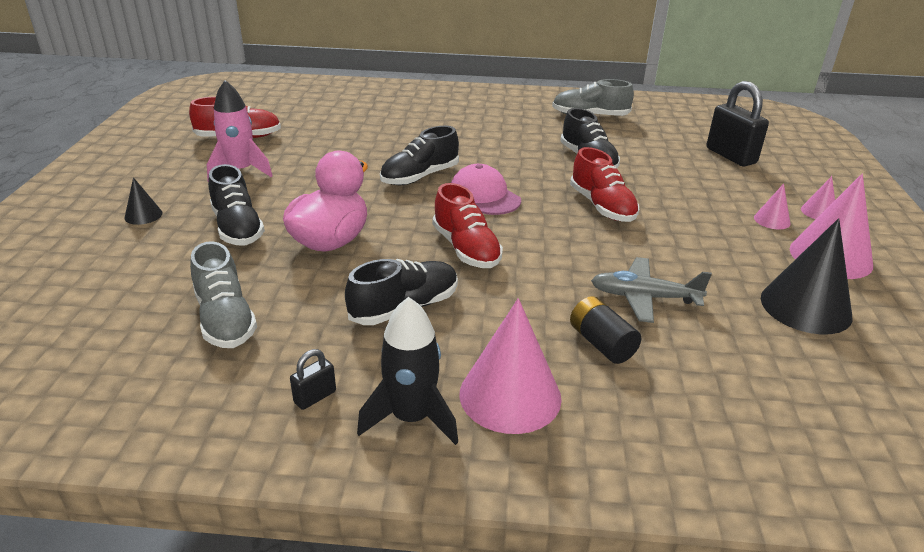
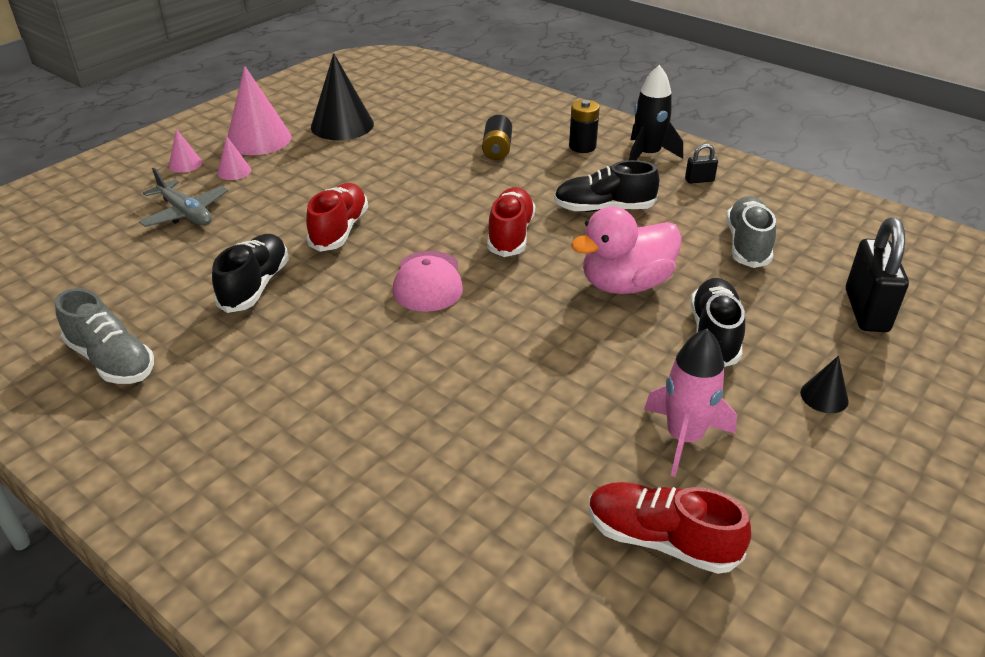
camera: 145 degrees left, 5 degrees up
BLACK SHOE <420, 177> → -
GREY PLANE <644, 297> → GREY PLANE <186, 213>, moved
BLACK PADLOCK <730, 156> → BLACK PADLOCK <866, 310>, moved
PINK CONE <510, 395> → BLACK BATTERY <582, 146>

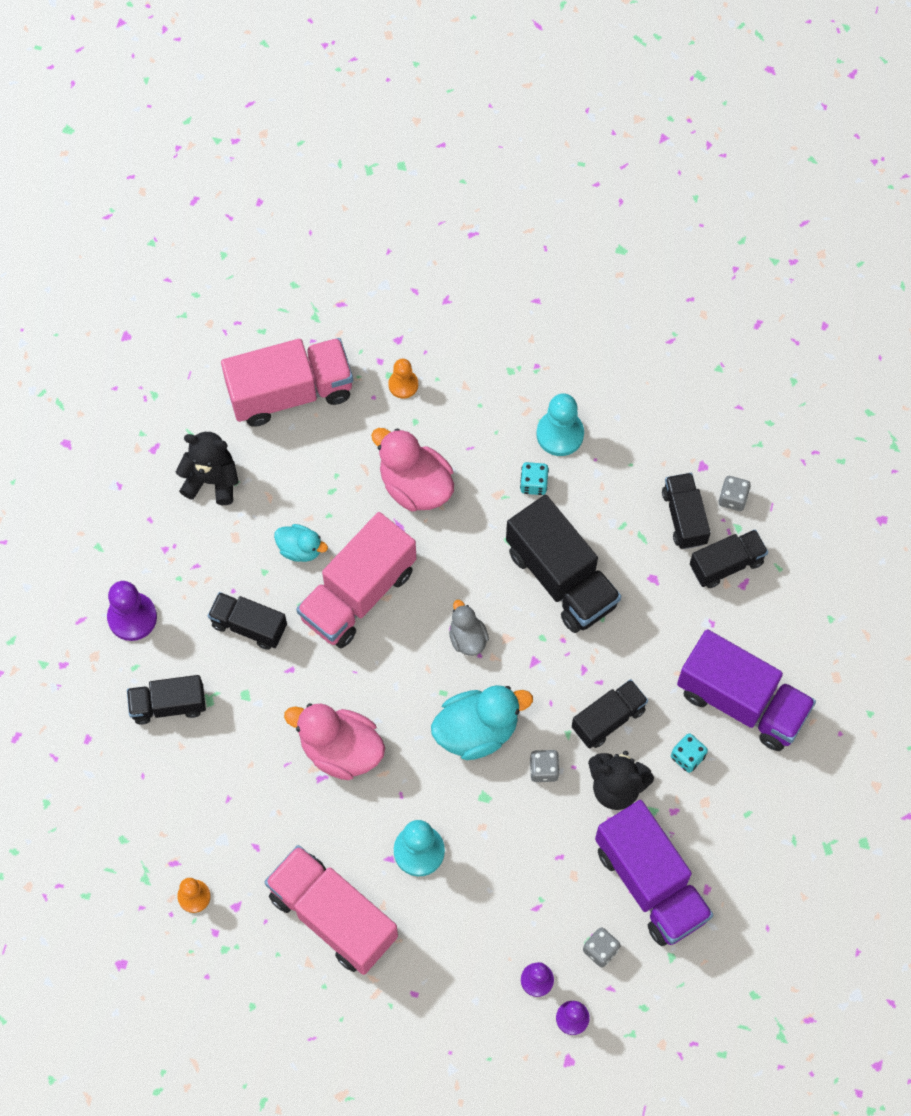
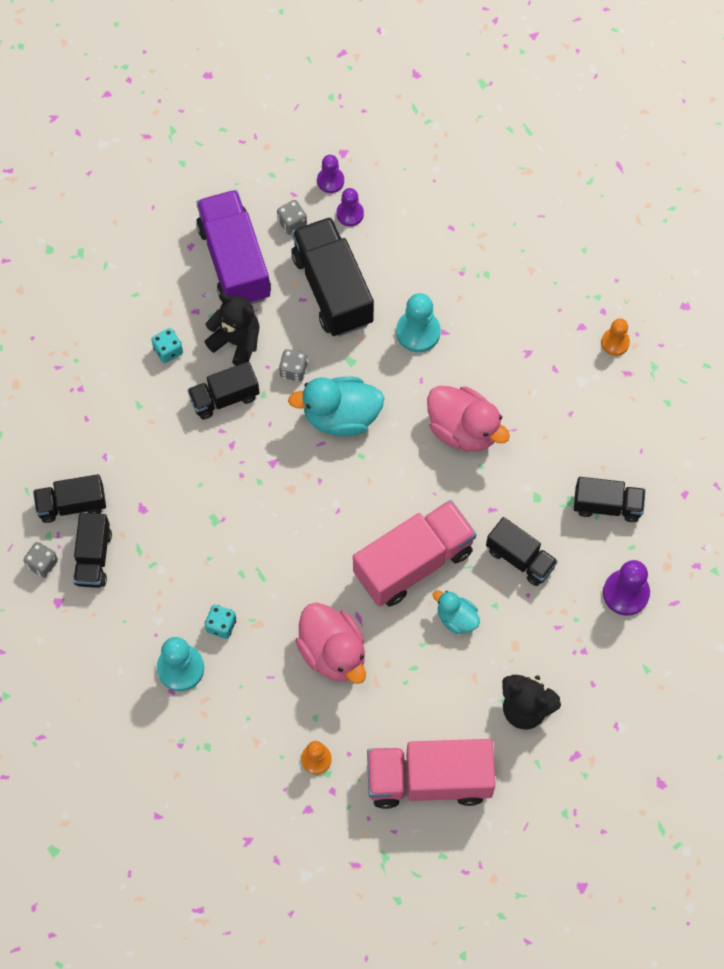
camera: 165 degrees left, 0 degrees up
PINK TRUCK <333, 916> → -
GREY DUCK <467, 638> → -
PURPLE TRUCK <741, 702> → -
BLACK TRUCK <561, 578> → BLACK TRUCK <332, 289>, moved

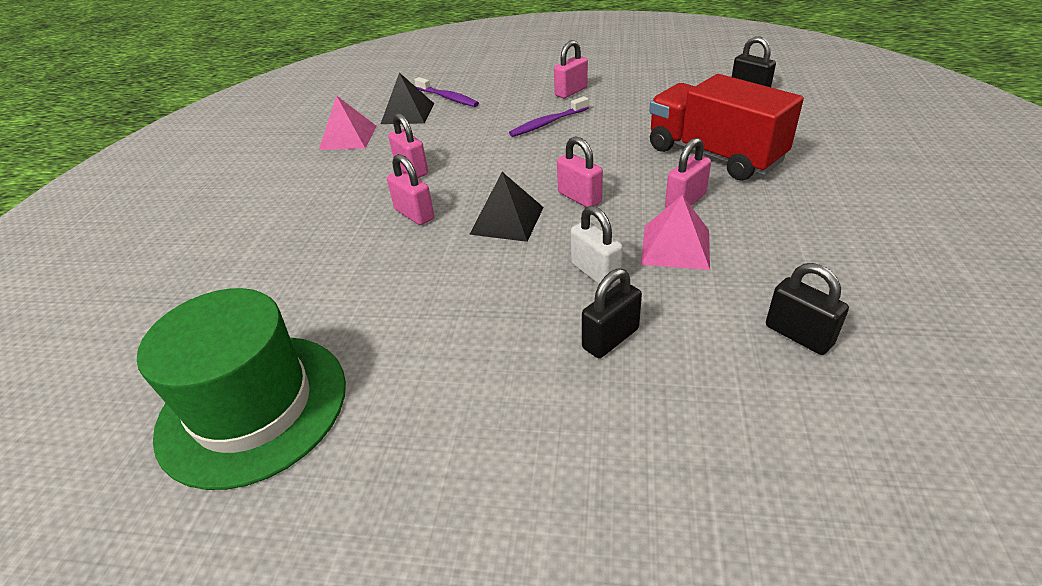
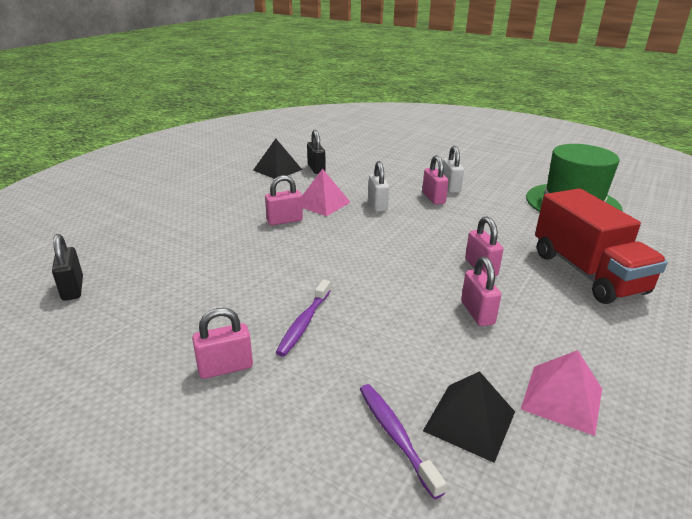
camera: 160 degrees left, 10 degrees down
BLACK PADLOCK <610, 338> → -
- → WHITE PADLOCK <450, 187>
BLACK PYRAMID <507, 220> → BLACK PYRAMID <277, 170>, moved
PINK PADLOCK <579, 198> → PINK PADLOCK <433, 198>, moved
RED TRUCK <714, 155> → RED TRUCK <587, 273>, moved
PURPLE TOOTHBRUSH <547, 123> → PURPLE TOOTHBRUSH <304, 323>, 120 degrees clockwise

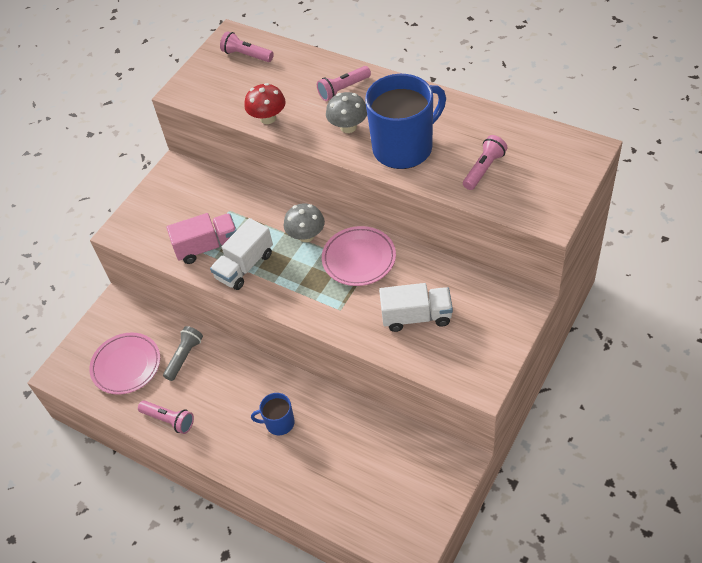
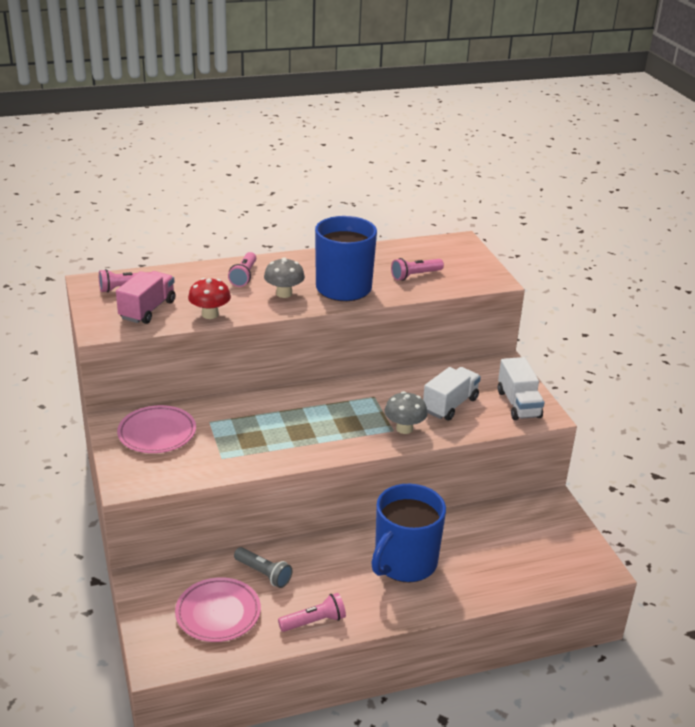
camera: 55 degrees left, 20 degrees down
PINK TRUCK <207, 247> → PINK TRUCK <147, 310>, moved
WHITE TRUCK <244, 266> → WHITE TRUCK <518, 404>, moved
GREY MUSHROOM <306, 236> → GREY MUSHROOM <404, 428>, moved
PINK PLATE <359, 259> → PINK PLATE <157, 433>, moved
GREY FLASHLIGHT <184, 357> → GREY FLASHLIGHT <263, 574>, 150 degrees clockwise
PINK FLASHLIGHT <484, 169> → PINK FLASHLIGHT <415, 275>, 105 degrees counterclockwise
BLUE MUG <279, 423> → BLUE MUG <404, 562>, x2.05

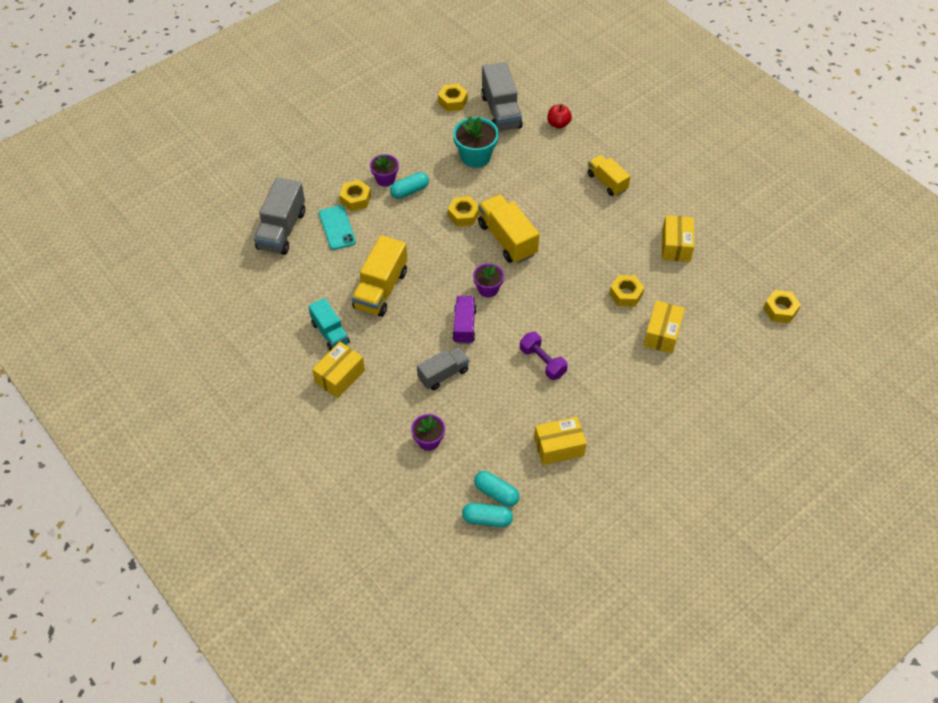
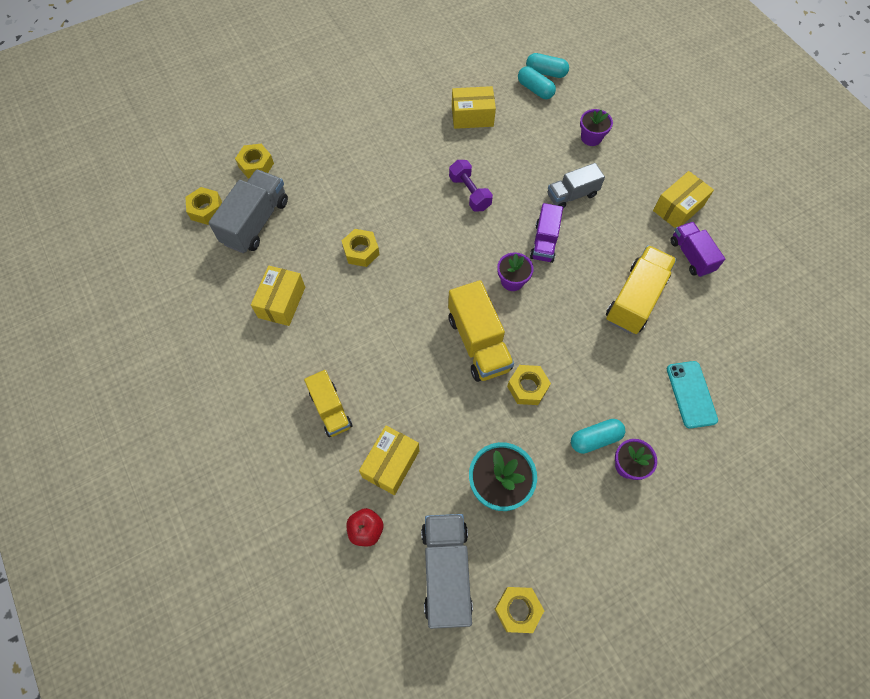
camera: 170 degrees left, 10 degrees up
GREY TRUCK <282, 230> → GREY TRUCK <256, 222>, moved
YELLOW NUT <355, 199> → YELLOW NUT <256, 165>, moved
YELLOW BOX <662, 334> → YELLOW BOX <391, 464>, moved
TURQUOISE TRUCK <330, 333> → PURPLE TRUCK <691, 256>

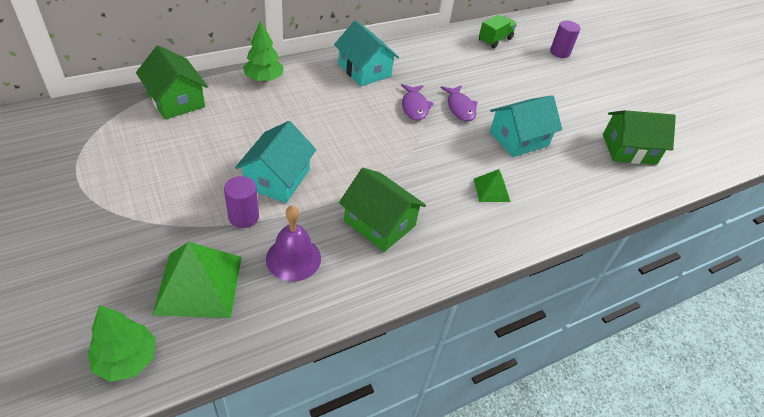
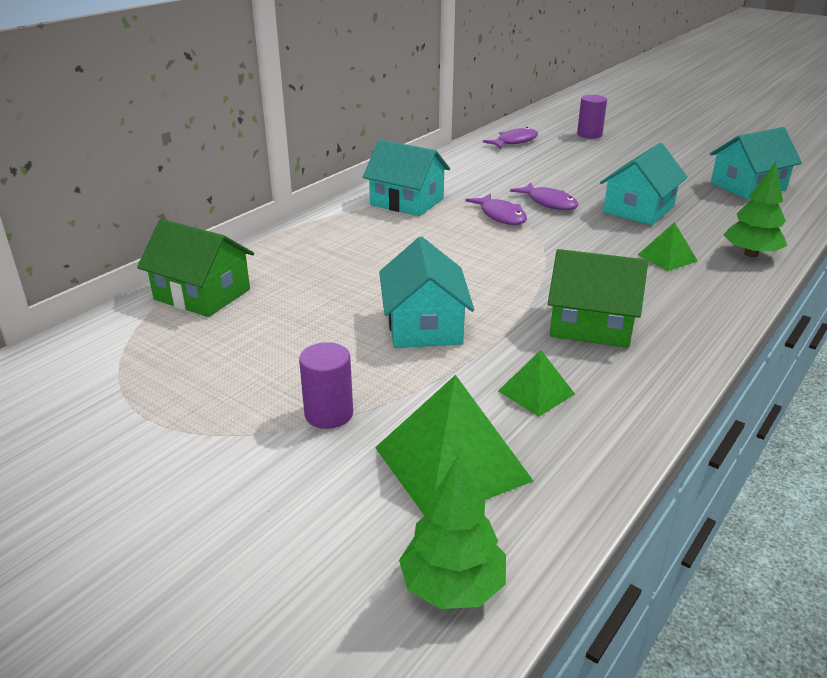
camera: 20 degrees left, 15 degrees down
PURPLE CYLINDER <243, 217> → PURPLE CYLINDER <329, 414>, moved
GREEN TREE <264, 79> → GREEN TREE <751, 254>, moved
PURPLE BELL <293, 258> → GREEN PYRAMID <536, 392>
GREEN TRUCK <495, 40> → PURPLE FISH <514, 142>
GREEN HOUSE <629, 149> → TURQUOISE HOUSE <748, 186>

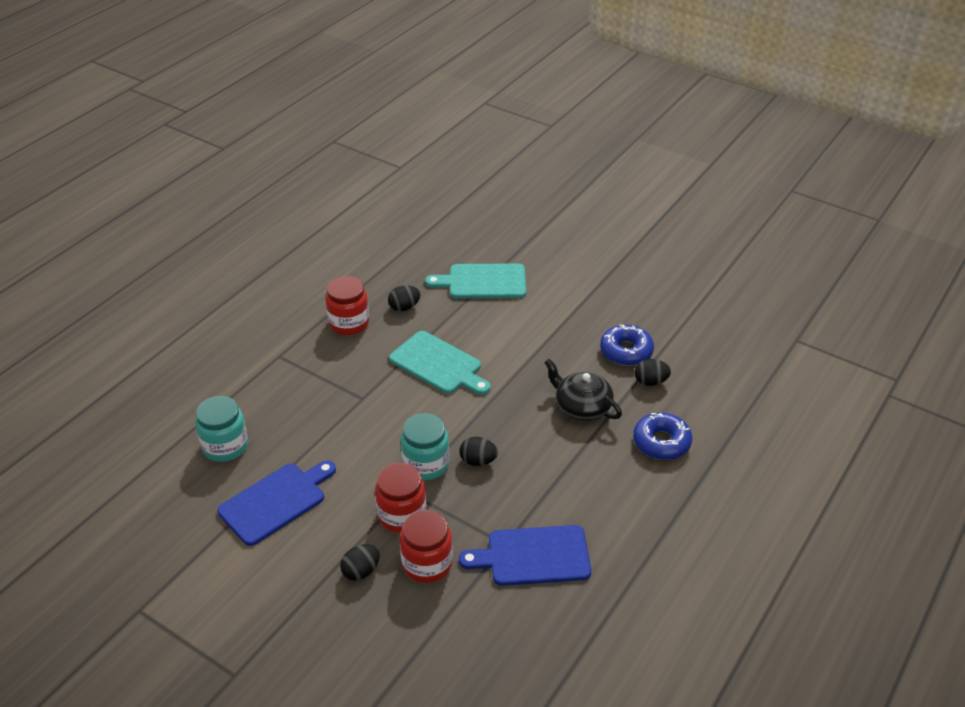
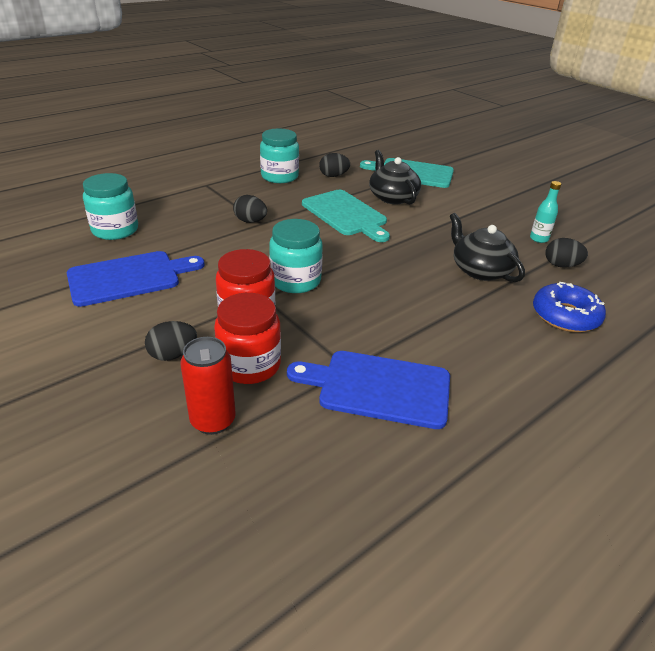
camera: 15 degrees right, 5 degrees down
- → RED CAN <213, 421>
- → BLACK TEAPOT <392, 197>
BLACK EGG <478, 461> → BLACK EGG <250, 221>, moved
BLUE DONUT <626, 351> → TURQUOISE BOTTLE <539, 239>
RED JAR <349, 323> → TURQUOISE JAR <279, 176>

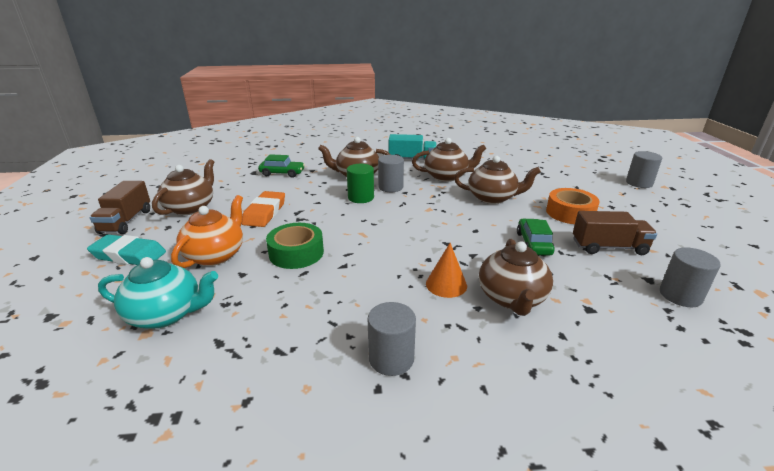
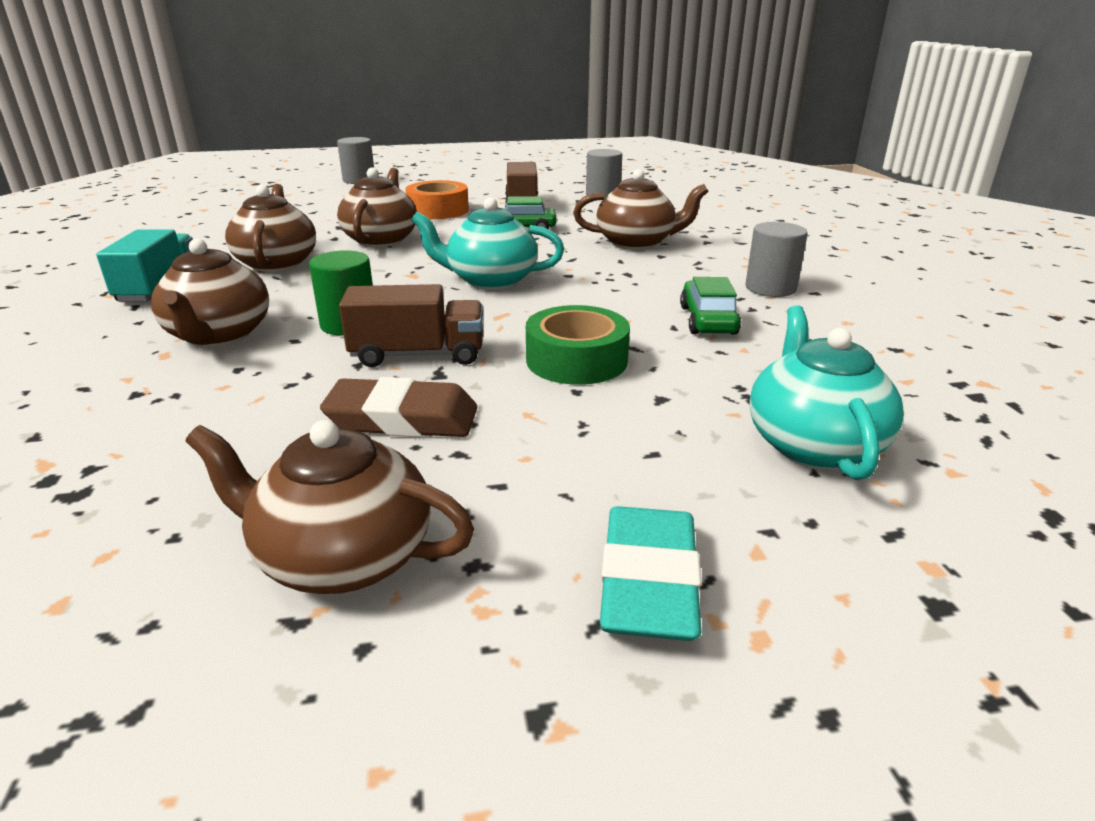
camera: 95 degrees left, 0 degrees up
ORANGE TEAPOT <215, 255> → -
GREY CYLINDER <390, 187> → -
ORANGE CONE <446, 284> → -
- → TURQUOISE TEAPOT <490, 280>
BROWN TRUCK <126, 221> → BROWN TRUCK <418, 355>, moved
GREEN CAR <282, 173> → GREEN CAR <708, 320>, moved
ORANGE ERASER <264, 213> → BROWN ERASER <402, 419>

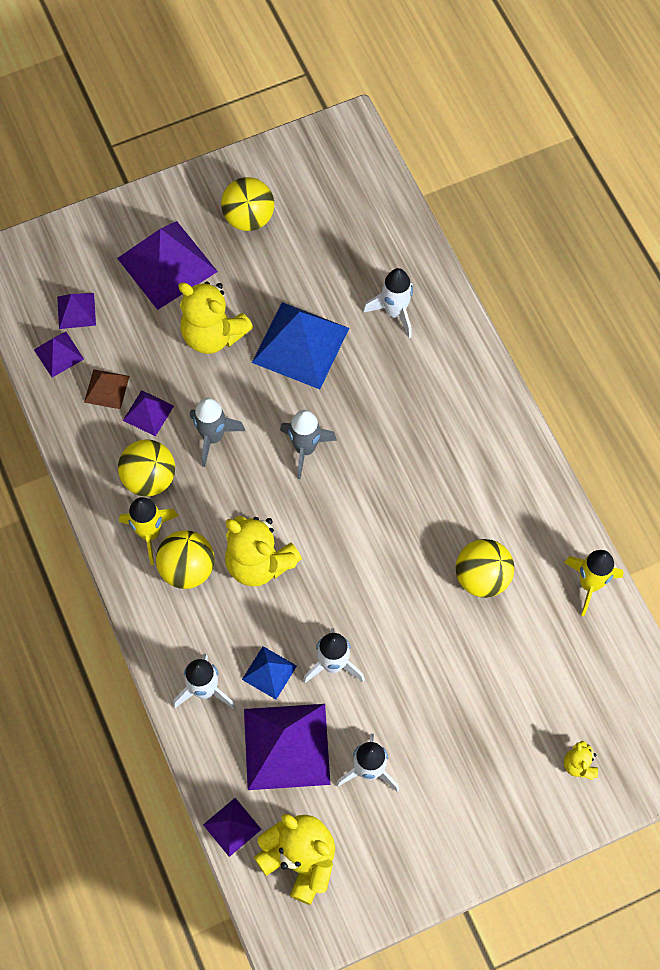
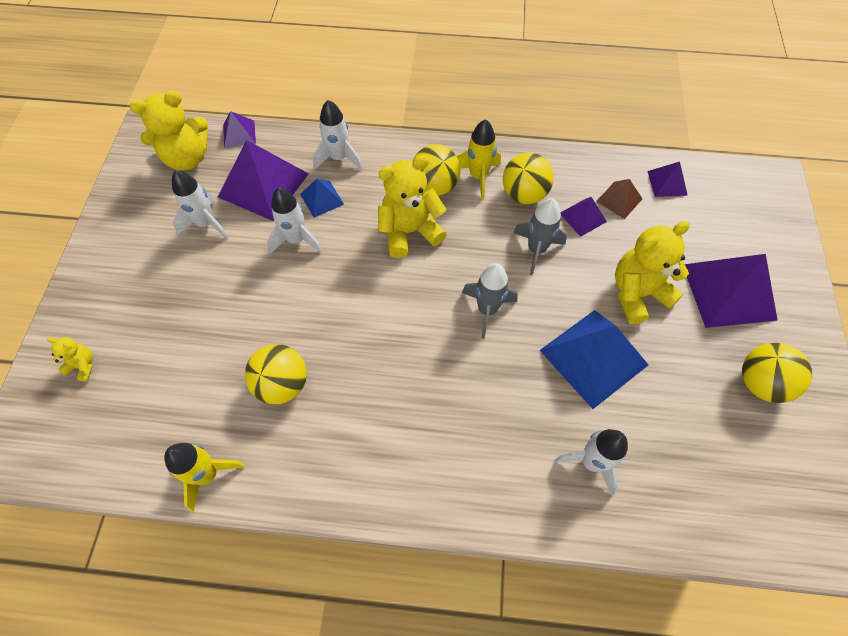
camera: 120 degrees right, 5 degrees down
PURPLE PYRAMID <76, 311> → -

